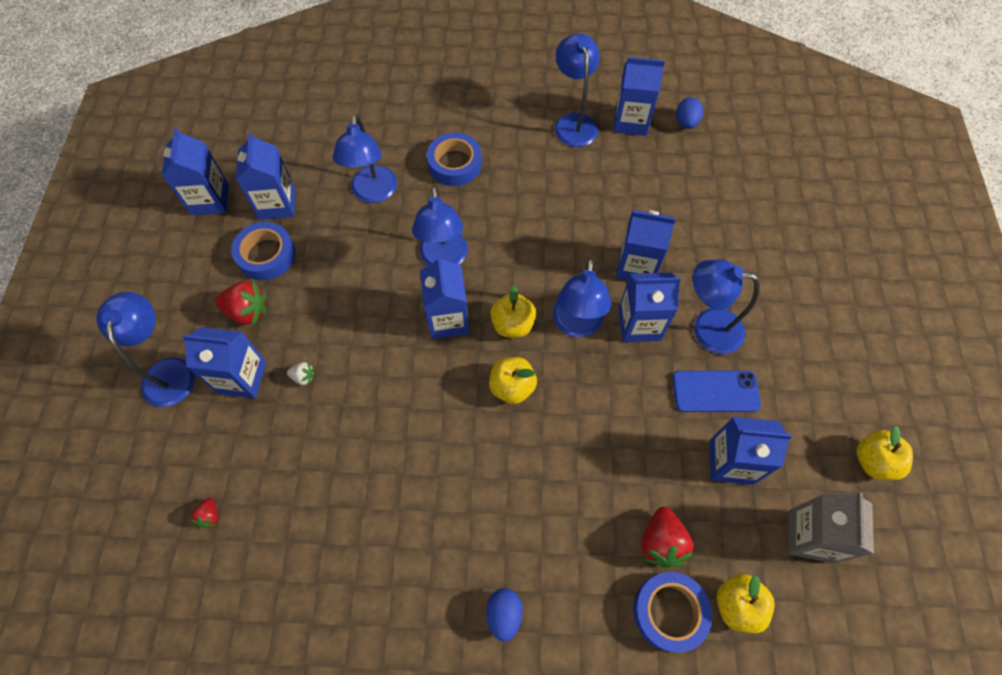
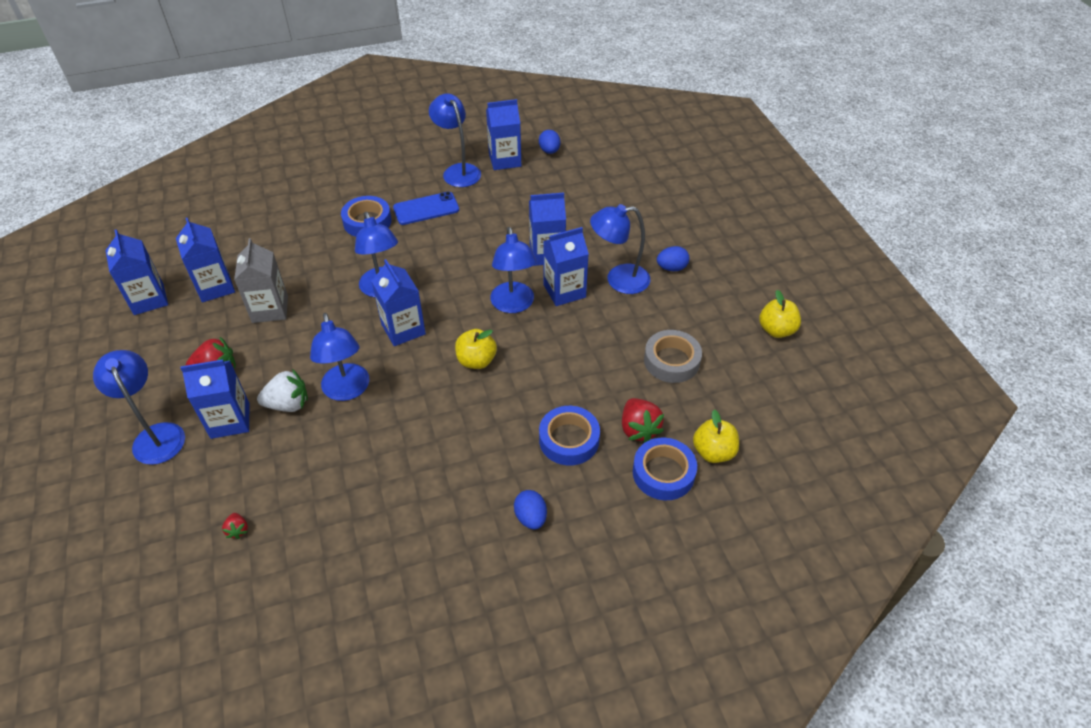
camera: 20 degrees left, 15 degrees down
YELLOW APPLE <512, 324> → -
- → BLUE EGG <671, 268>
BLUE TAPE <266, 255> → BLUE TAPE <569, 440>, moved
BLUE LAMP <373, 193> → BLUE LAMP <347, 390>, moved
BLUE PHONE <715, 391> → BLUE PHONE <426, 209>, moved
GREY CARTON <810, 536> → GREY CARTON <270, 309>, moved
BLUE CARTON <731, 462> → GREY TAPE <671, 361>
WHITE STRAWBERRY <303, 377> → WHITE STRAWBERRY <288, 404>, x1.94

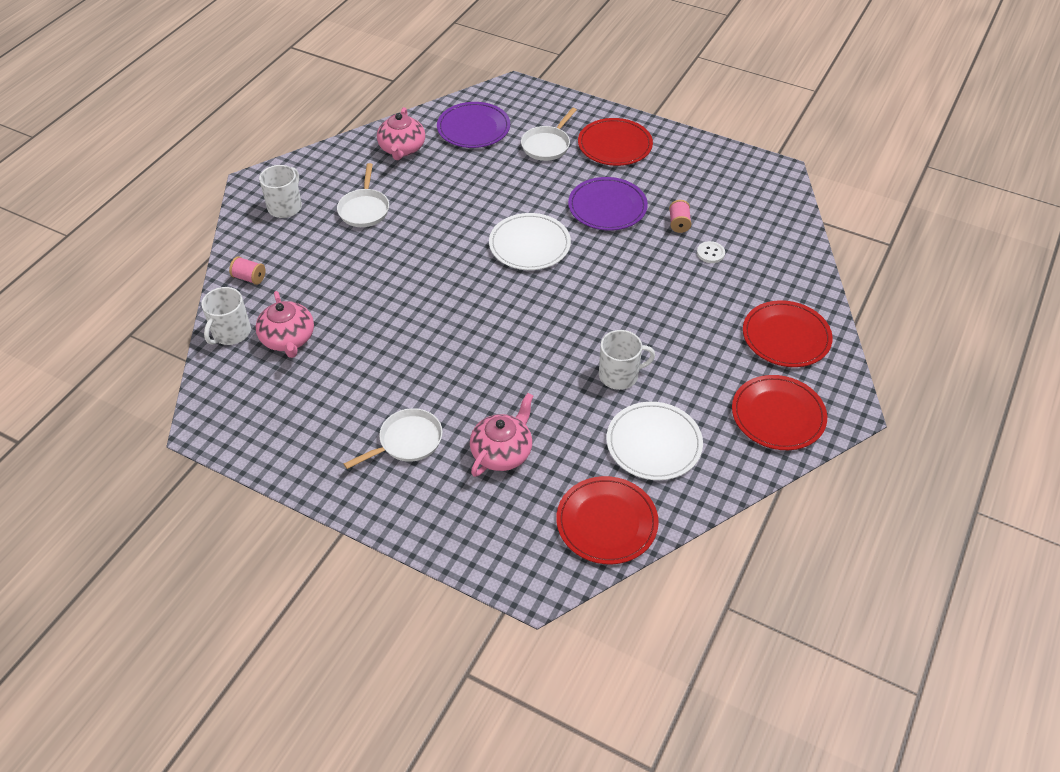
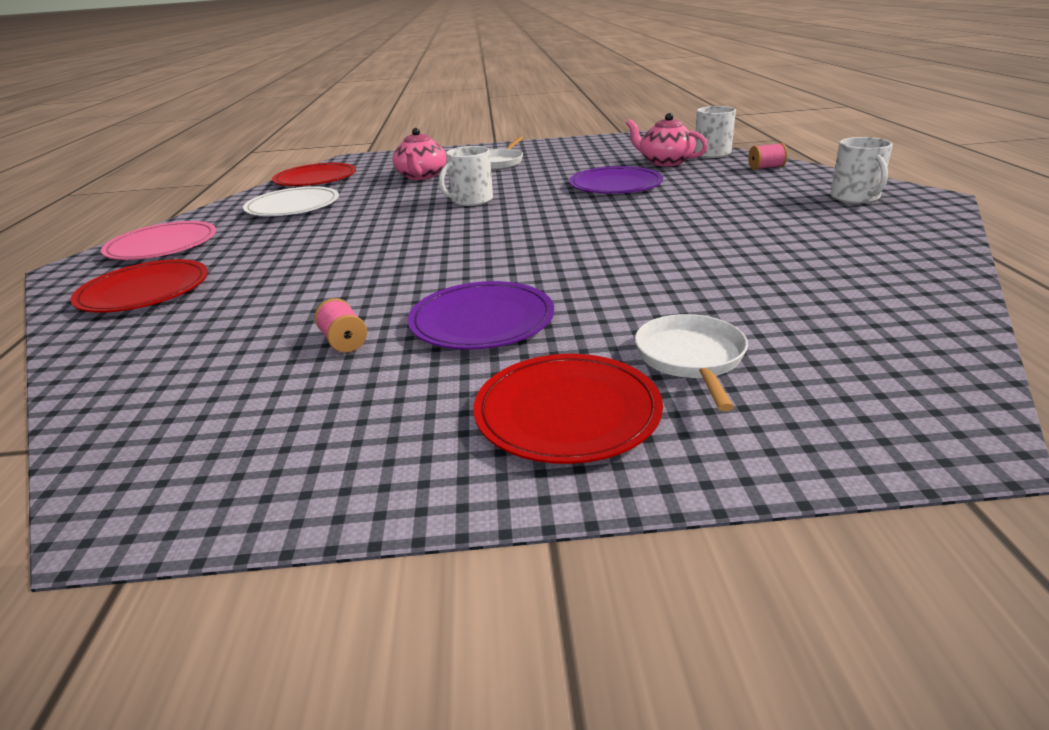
camera: 150 degrees right, 20 degrees down
WHITE PAN <364, 209> → -
PINK TEAPOT <402, 149> → -
WHITE PLATE <529, 244> → -
WHITE BUTTON <710, 253> → -
PURPLE PLATE <473, 128> → PURPLE PLATE <615, 185>, moved
WHITE MUG <620, 375> → WHITE MUG <471, 200>, moved
RED PLATE <778, 415> → PINK PLATE <162, 245>

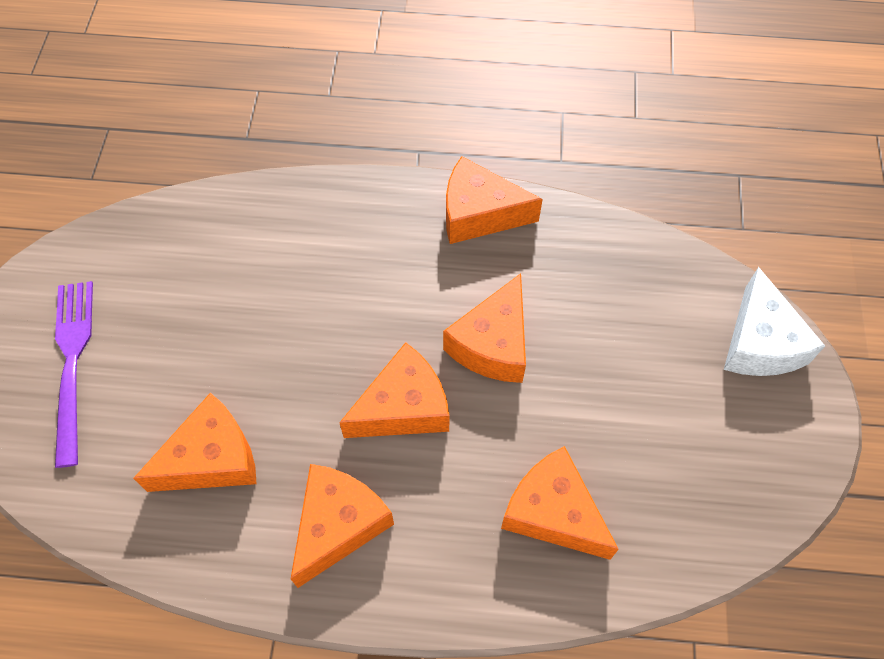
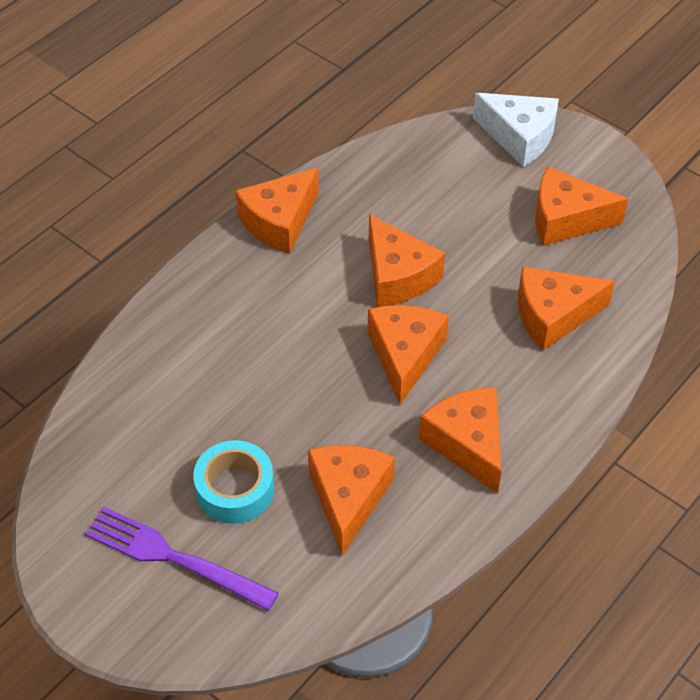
camera: 55 degrees left, 10 degrees down
- → TURQUOISE TAPE <235, 489>
- → ORANGE CHEESE <566, 219>

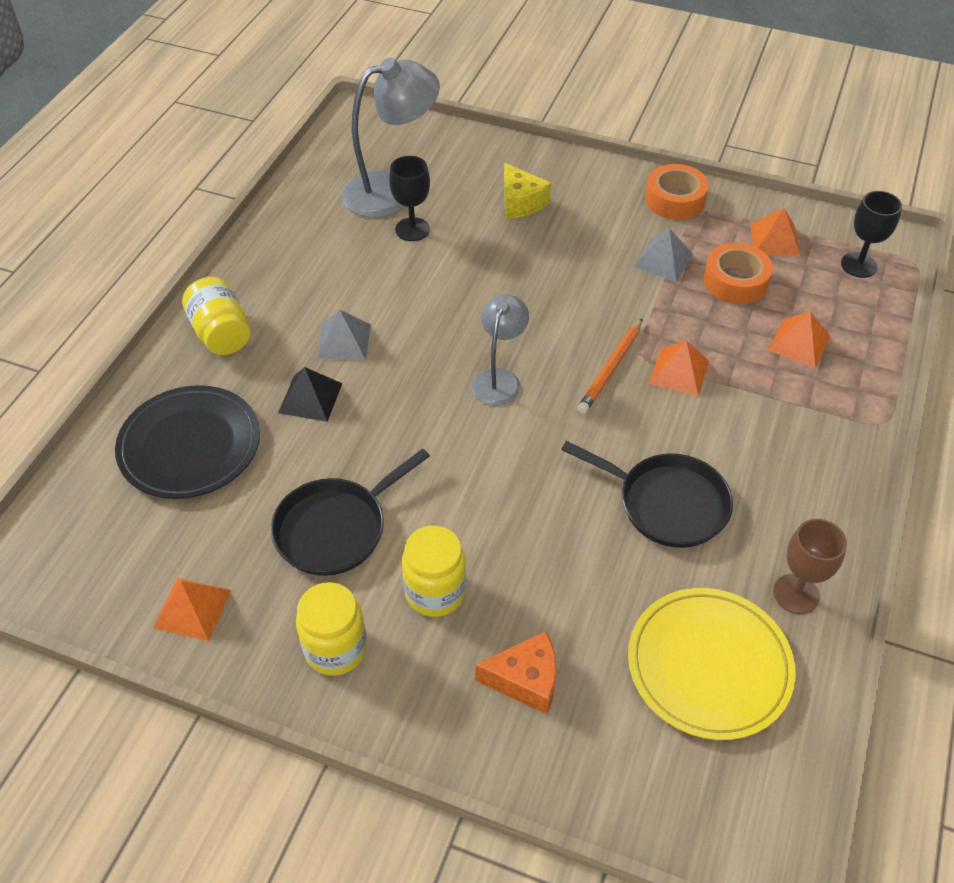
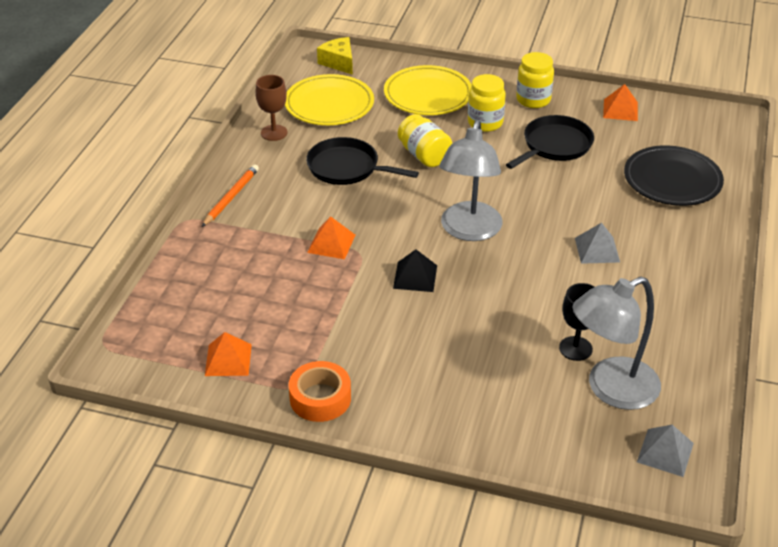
camera: 175 degrees right, 10 degrees down
ORANGE TAPE <735, 281> → -
ORANGE PYRAMID <799, 343> → -
BLACK GOBLET <859, 265> → -
YELLOW JAR <221, 333> → YELLOW JAR <424, 155>, moved
BLACK PYRAMID <310, 398> → BLACK PYRAMID <415, 276>, moved
YELLOW CHEESE <521, 202> → YELLOW CHEESE <338, 62>, moved
ORANGE PENCIL <610, 368> → ORANGE PENCIL <231, 197>, moved
GREY PYRAMID <663, 260> → GREY PYRAMID <665, 452>, moved
ORANGE CHEESE <525, 680> → YELLOW PLATE <428, 94>
GREY LAMP <499, 379> → GREY LAMP <469, 231>, x1.66

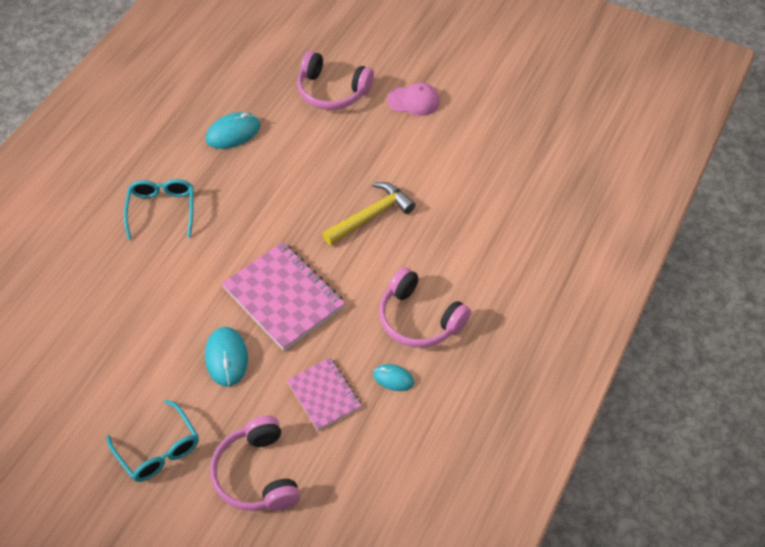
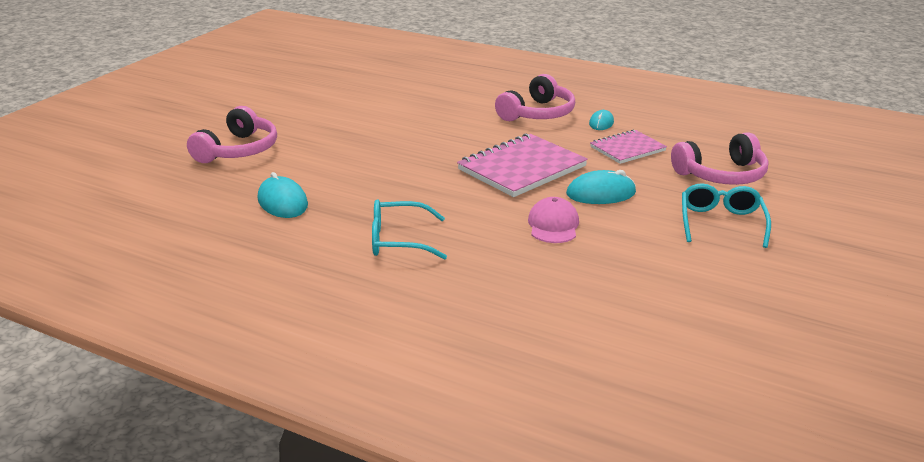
camera: 90 degrees left, 25 degrees down
YELLOW HAMMER <371, 216> → -
PINK CAP <414, 101> → PINK CAP <553, 225>, moved
TURQUOISE GLASSES <158, 450> → TURQUOISE GLASSES <721, 223>, 45 degrees counterclockwise

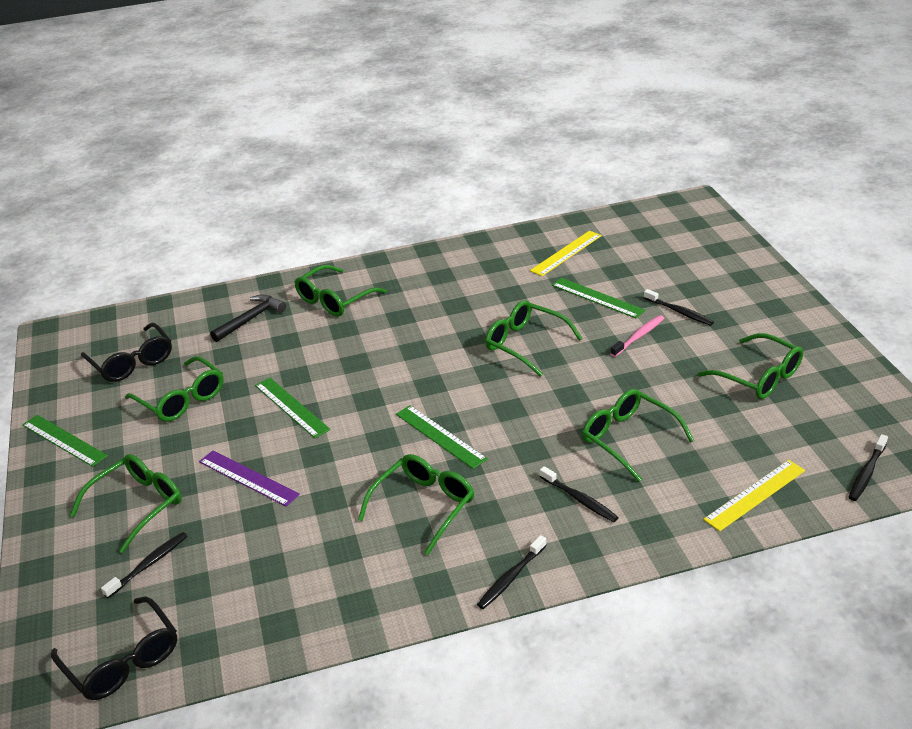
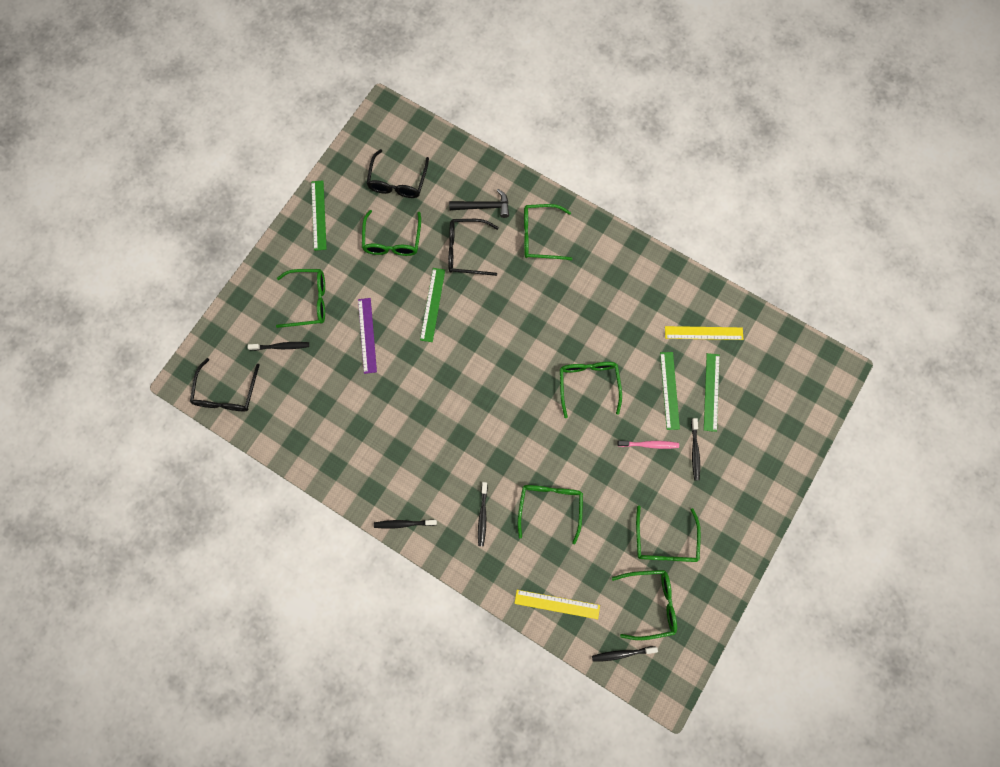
camera: 45 degrees right, 40 degrees up
- → BLACK GLASSES <467, 251>
GREEN GLASSES <423, 507> → GREEN GLASSES <649, 602>, moved
GREEN RULER <440, 436> → GREEN RULER <711, 392>, moved

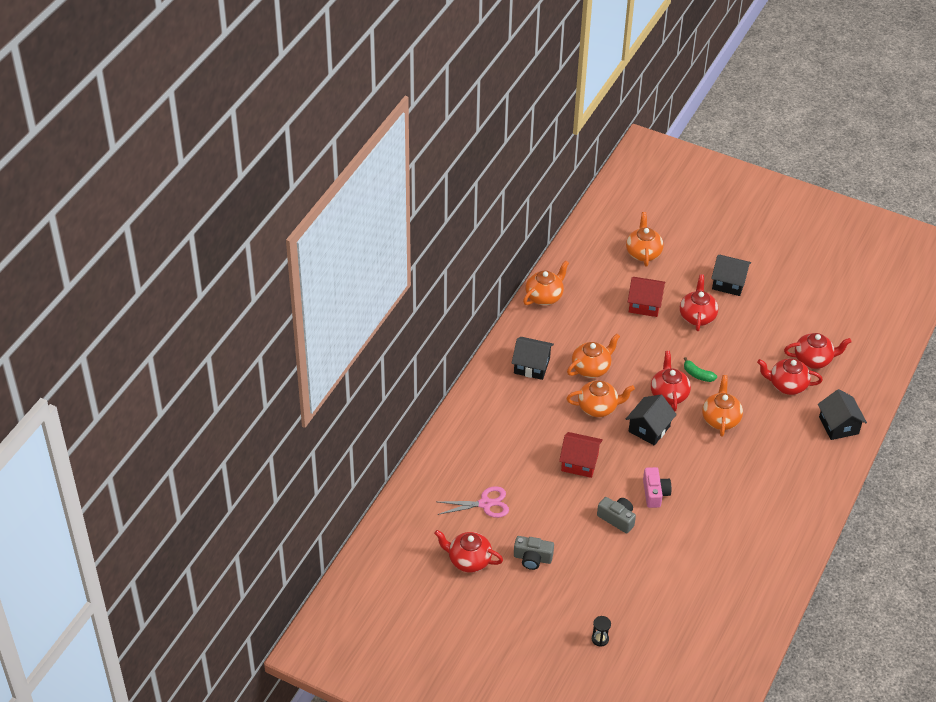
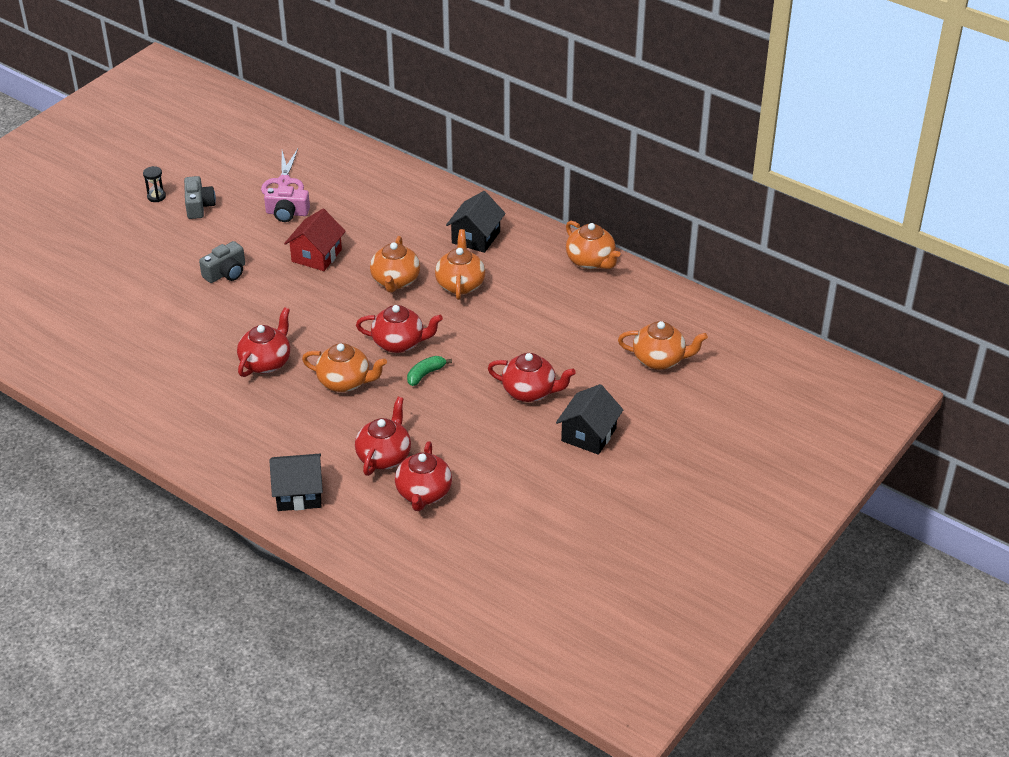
camera: 100 degrees right, 5 degrees down
BLACK HOUSE <649, 429> → -
RED HOUSE <645, 304> → -
RED TEAPOT <468, 560> → RED TEAPOT <266, 362>, moved
BLACK HOURGLASS <600, 639> → BLACK HOURGLASS <156, 197>, moved
PINK CAMERA <655, 493> → PINK CAMERA <287, 213>, moved
GREY CAMERA <532, 558> → GREY CAMERA <199, 206>, 150 degrees clockwise
ORANGE TEAPOT <591, 368> → ORANGE TEAPOT <460, 284>, 150 degrees counterclockwise

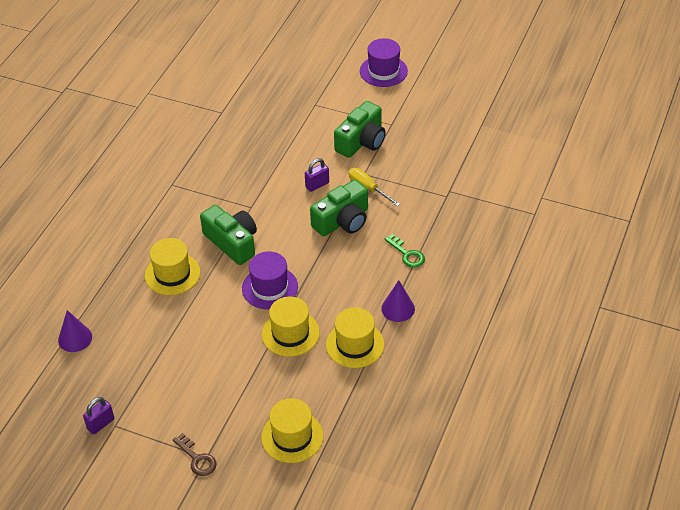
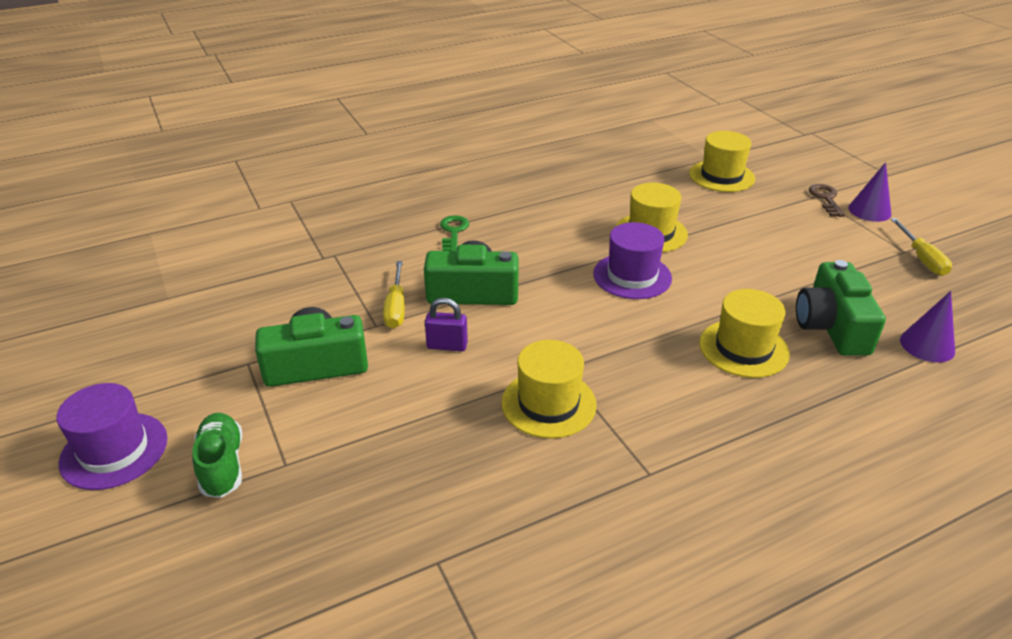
camera: 140 degrees left, 10 degrees down
- → GREEN SHOE <222, 465>
GREEN CAMERA <232, 242> → GREEN CAMERA <831, 326>, moved
YELLOW HAT <355, 344> → YELLOW HAT <548, 403>, moved
PURPLE CONE <398, 308> → PURPLE CONE <869, 211>, moved
PURPLE PADLOCK <101, 424> → YELLOW SCREWDRIVER <922, 258>

